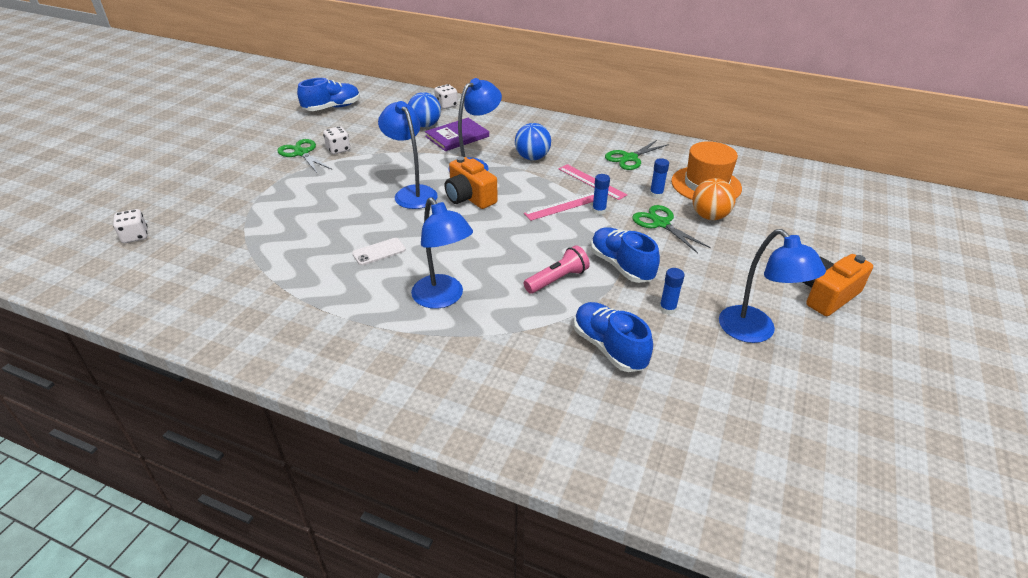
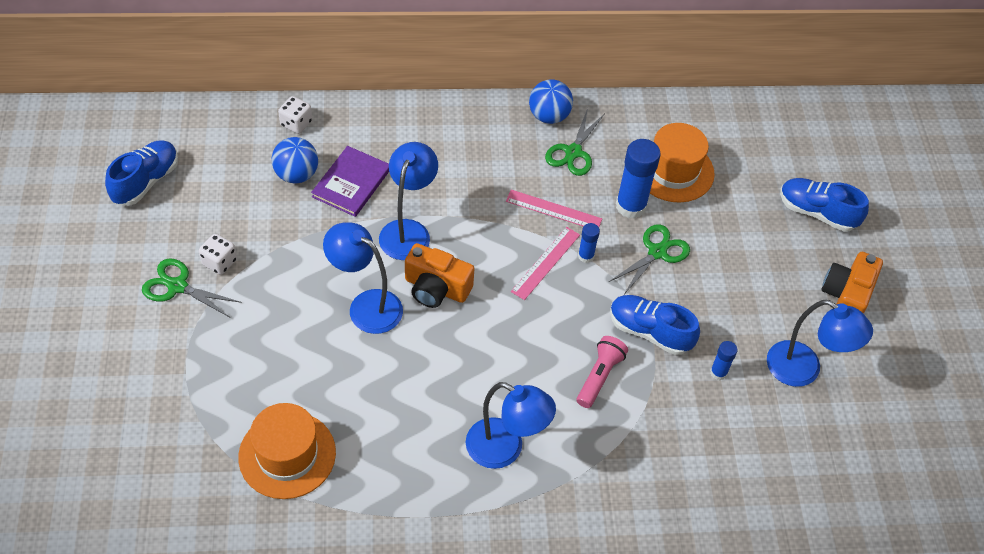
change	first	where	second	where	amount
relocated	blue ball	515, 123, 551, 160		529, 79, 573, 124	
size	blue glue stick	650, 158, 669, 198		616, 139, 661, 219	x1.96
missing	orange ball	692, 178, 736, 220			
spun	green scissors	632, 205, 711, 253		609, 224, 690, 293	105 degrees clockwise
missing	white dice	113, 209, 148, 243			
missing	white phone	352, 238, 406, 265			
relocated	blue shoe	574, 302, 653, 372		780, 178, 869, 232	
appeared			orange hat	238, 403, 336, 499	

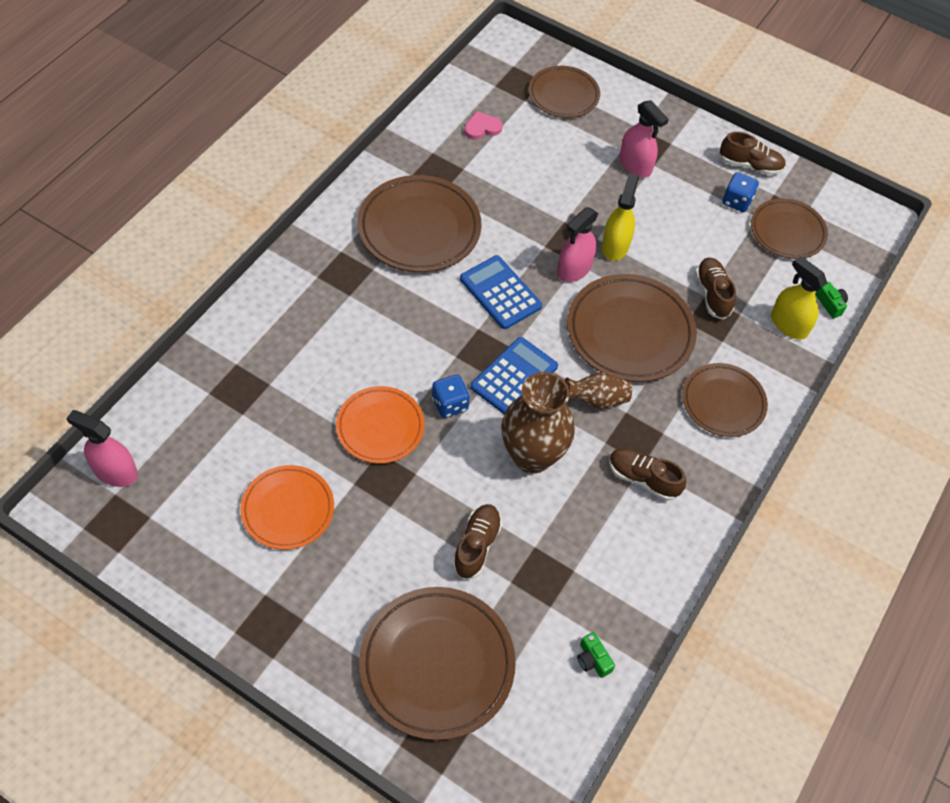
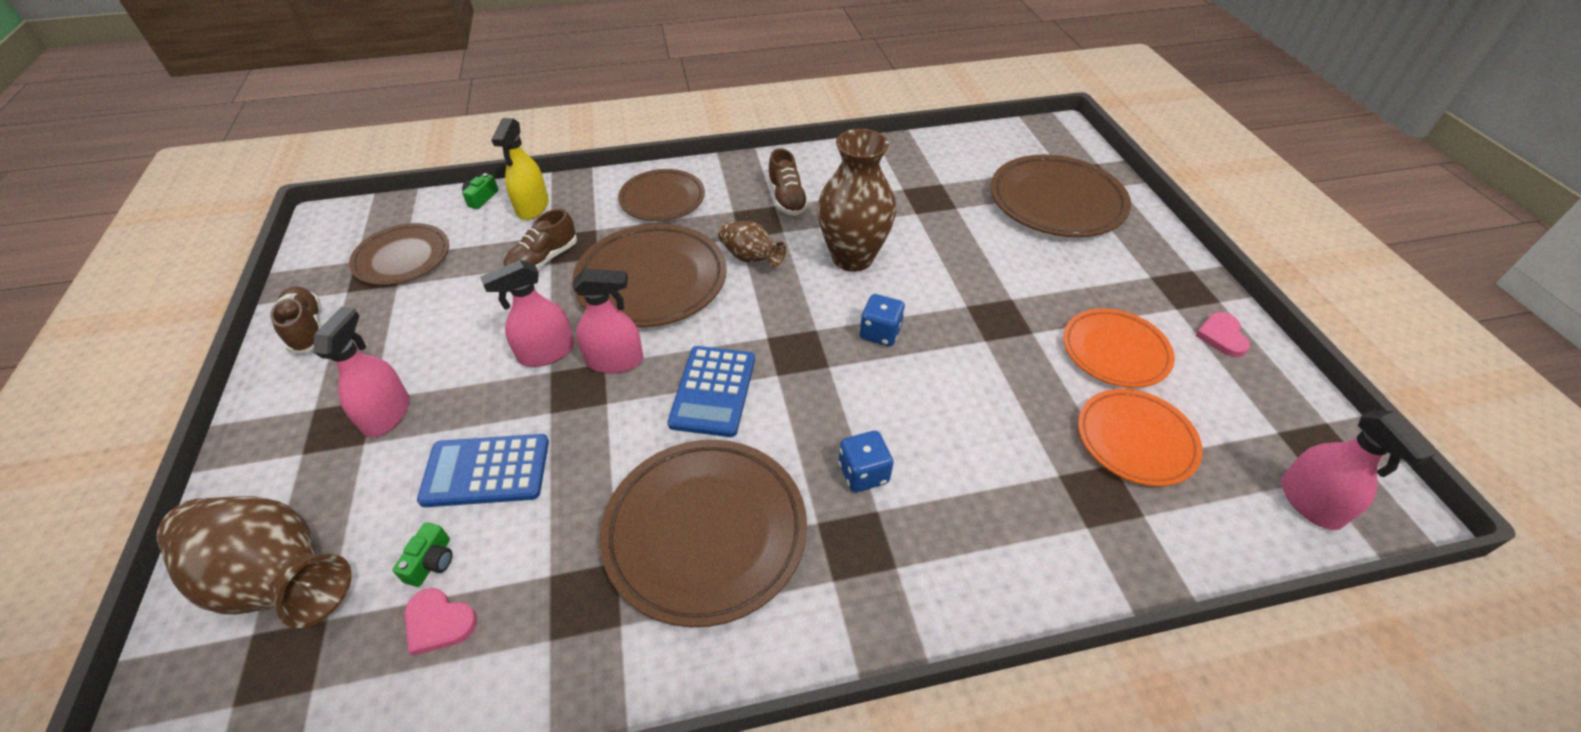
change	first	where	second	where	amount
exchanged	brown plate	529, 66, 600, 118	brown vase	156, 496, 352, 628	
relocated	blue dice	722, 172, 759, 212		839, 431, 893, 492	
colour	yellow spray bottle	602, 173, 639, 261	pink spray bottle	480, 260, 574, 367	
relocated	blue calculator	470, 337, 558, 415		417, 434, 549, 507	
relocated	orange plate	336, 386, 425, 463		1078, 389, 1203, 486	
missing	brown shoe	453, 504, 502, 579			
relocated	green camera	577, 632, 615, 678		392, 522, 452, 587	
appeared			pink heart	1195, 312, 1250, 357	

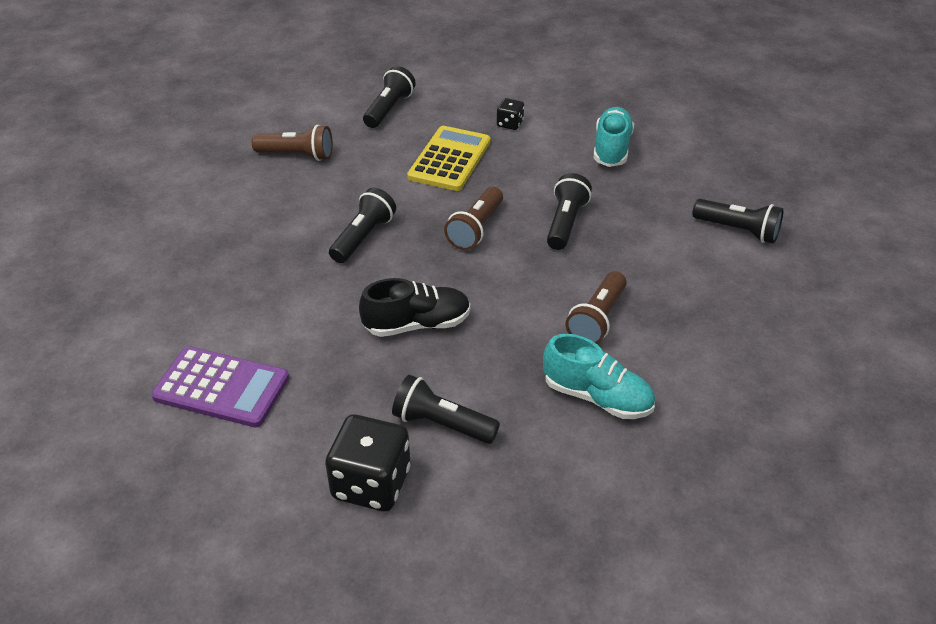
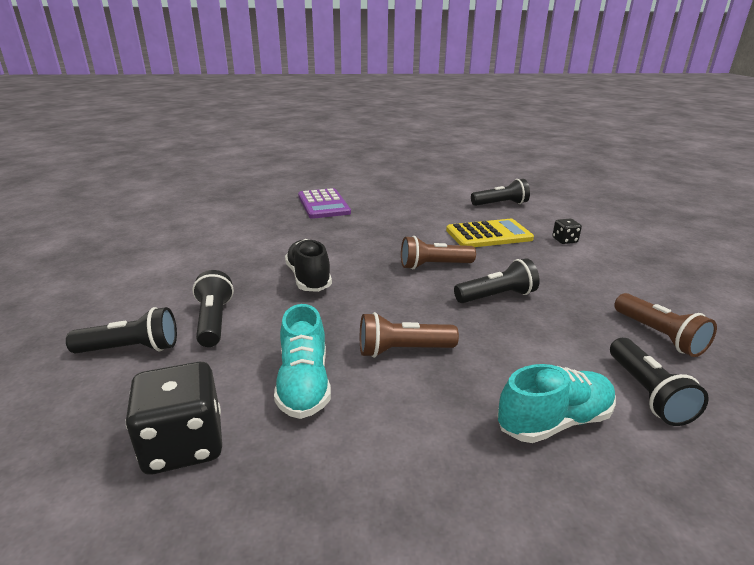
change	first	where	second	where	amount
relocated	turquoise shoe	594, 107, 634, 167		497, 364, 616, 443	
relocated	brown flashlight	252, 125, 333, 161		614, 293, 717, 357	
relocated	black flashlight	329, 188, 396, 263		66, 307, 177, 354	
spun	black shoe	359, 278, 471, 337		285, 239, 332, 292	150 degrees counterclockwise
relocated	purple calculator	151, 346, 289, 427		298, 188, 351, 219	
relocated	black dice	325, 414, 410, 512		125, 362, 222, 475	

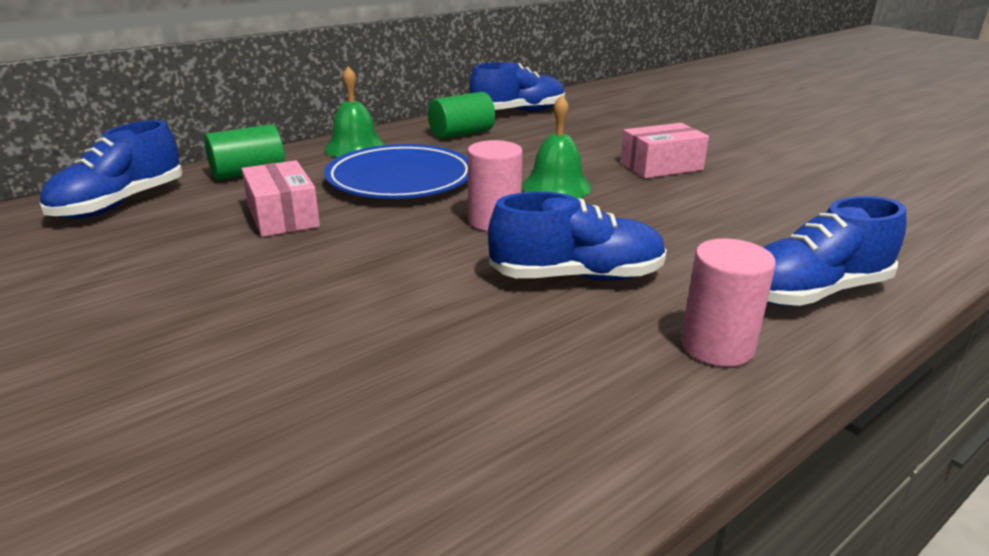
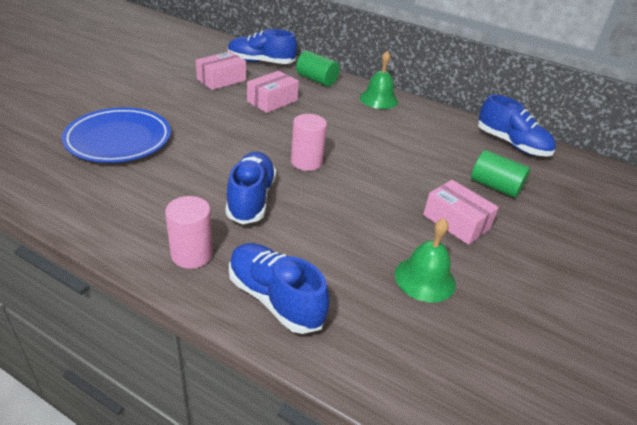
change	first	where	second	where	amount
relocated	green cylinder	428, 92, 495, 139		471, 150, 530, 198	
relocated	green bell	522, 95, 592, 198		395, 218, 456, 303	
relocated	blue plate	324, 144, 468, 199		62, 107, 171, 163	
spun	blue shoe	488, 192, 667, 281		225, 152, 276, 225	150 degrees counterclockwise
appeared			pink box	196, 52, 246, 90	

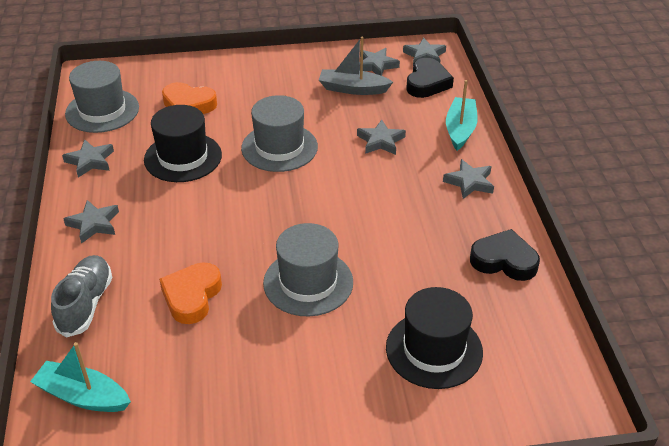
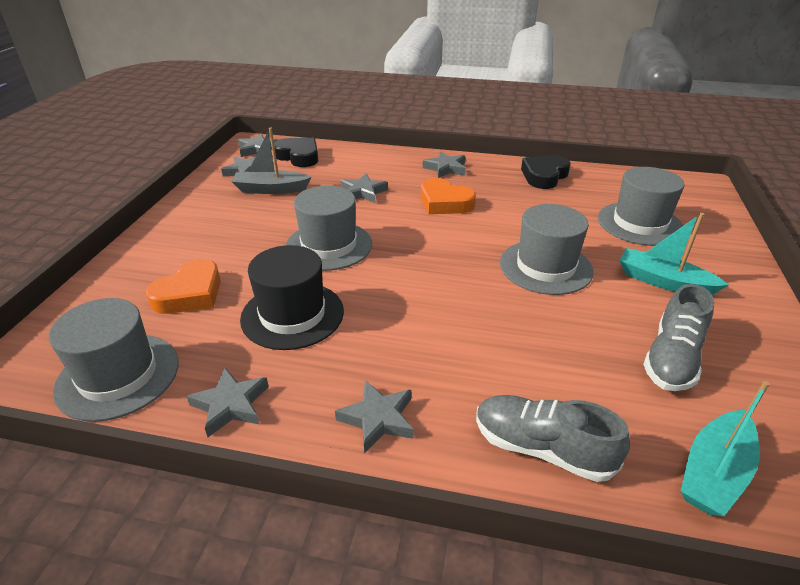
change	first	where	second	where	amount
spun	grey boat	319, 36, 393, 95		231, 128, 312, 194	60 degrees clockwise
relocated	turquoise boat	446, 80, 478, 151		619, 213, 729, 295	
relocated	orange heart	159, 262, 222, 324		421, 178, 476, 214	
colour	black hat	386, 287, 483, 389	grey hat	598, 167, 685, 246	
appeared			grey shoe	643, 284, 714, 391	

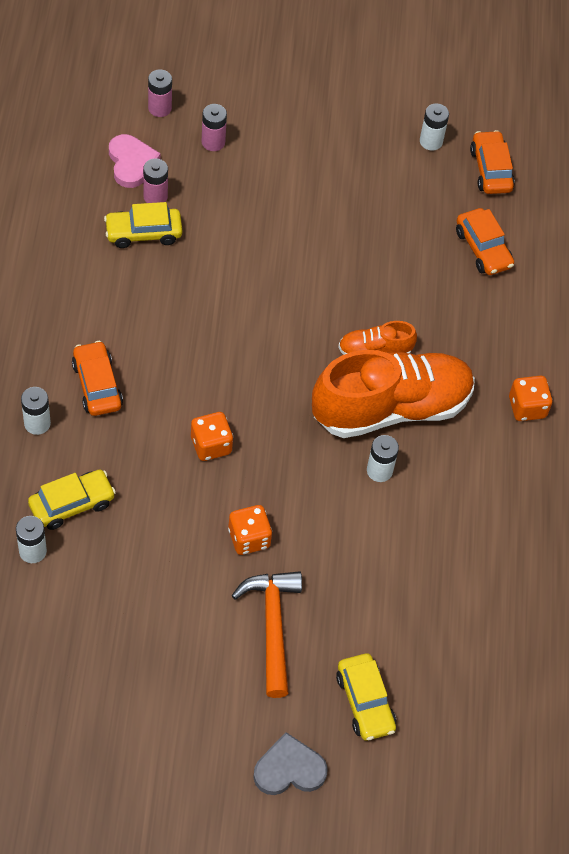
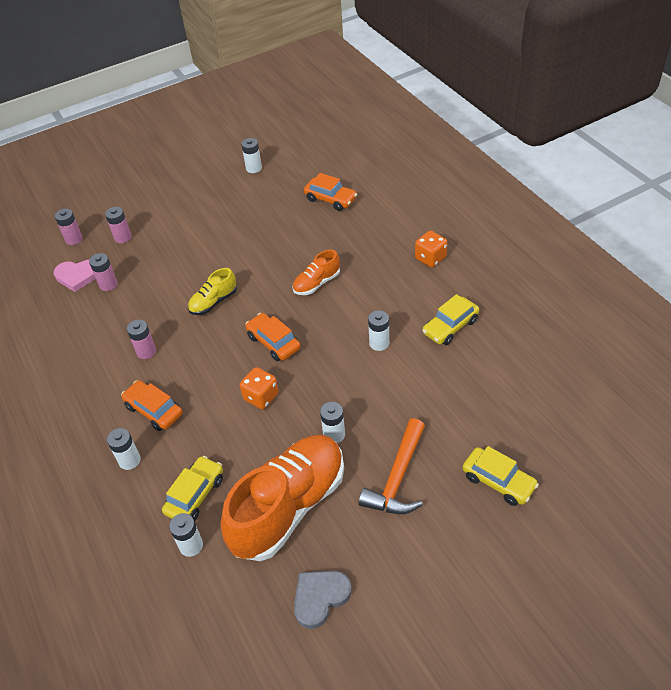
change	first	where	second	where	amount
relocated	orange car	470, 130, 515, 194		245, 313, 301, 361	
spun	pink heart	109, 134, 161, 188		54, 260, 96, 292	135 degrees clockwise
relocated	yellow car	104, 202, 183, 248		422, 294, 479, 345	
relocated	orange shoe	312, 350, 475, 438		221, 435, 344, 561	
exchanged	orange dice	228, 505, 272, 555	white battery	320, 402, 345, 443	
spun	orange hammer	231, 571, 302, 698		359, 418, 425, 514	120 degrees counterclockwise
relocated	grey heart	253, 732, 328, 795		294, 571, 352, 629	
appeared			yellow shoe	188, 268, 237, 315	
appeared			pink battery	127, 319, 156, 359	

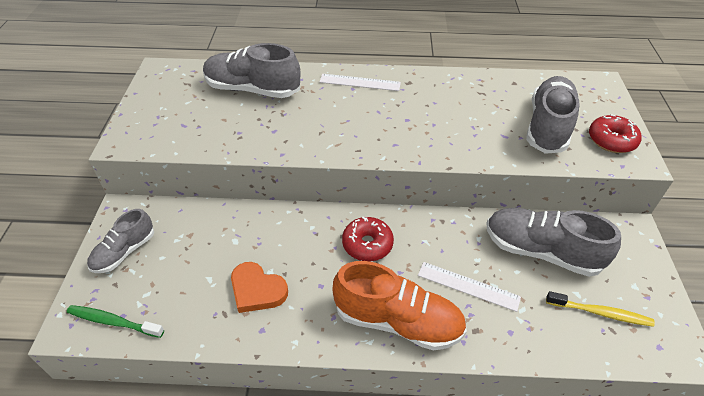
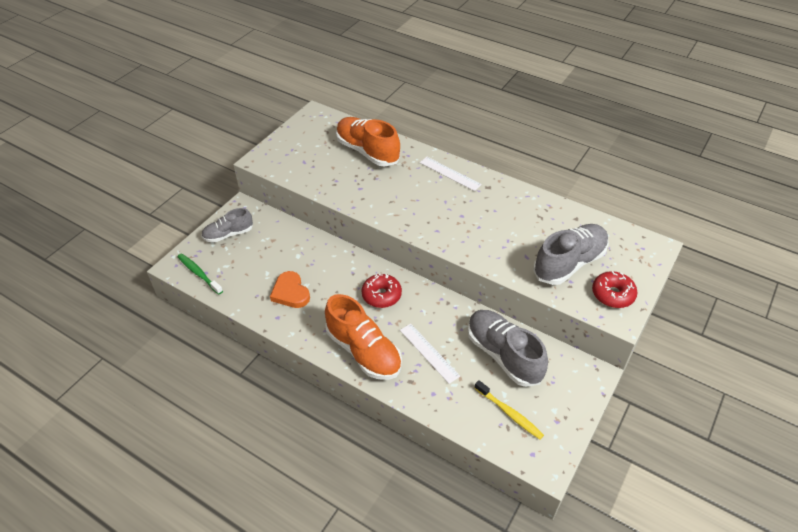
change	first	where	second	where	amount
colour	grey shoe	203, 43, 300, 98	orange shoe	336, 117, 400, 166	

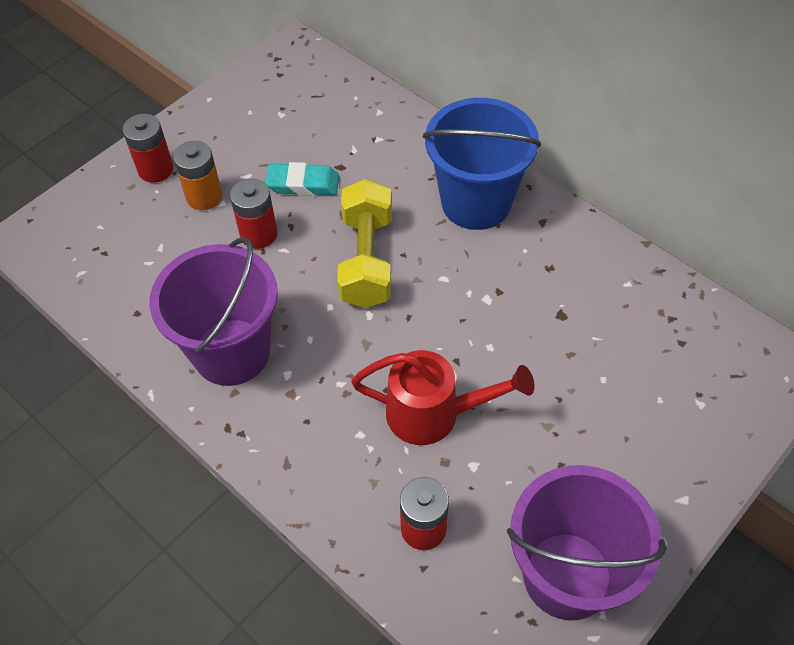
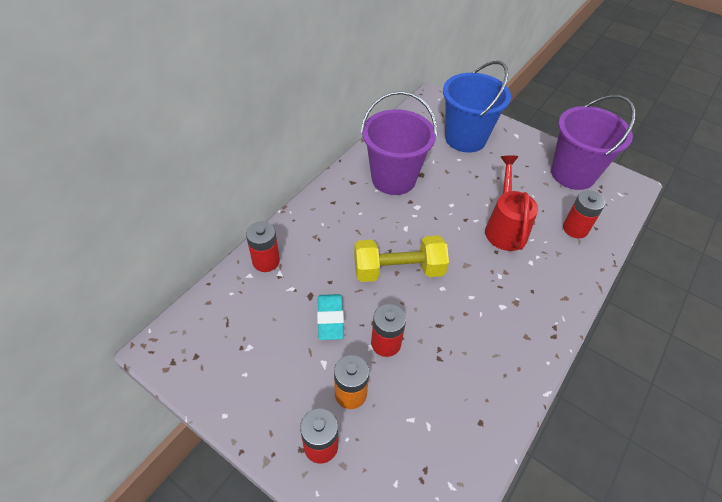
change	first	where	second	where	amount
relocated	blue bucket	423, 98, 541, 230		443, 61, 511, 153	
relocated	purple bucket	150, 237, 278, 386		361, 91, 437, 195	
appeared			red battery	246, 221, 280, 272	

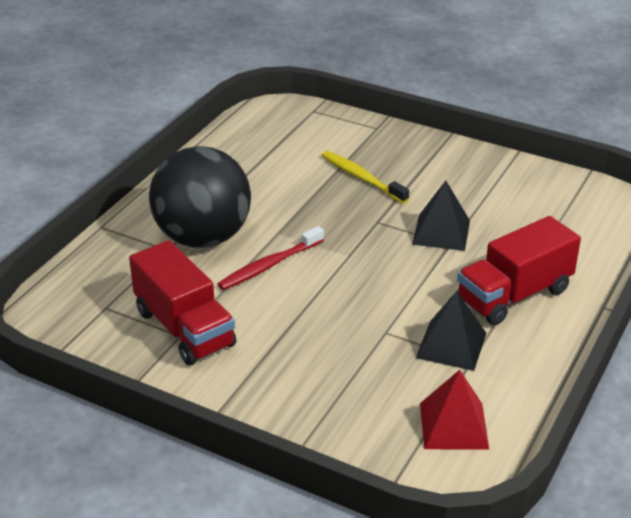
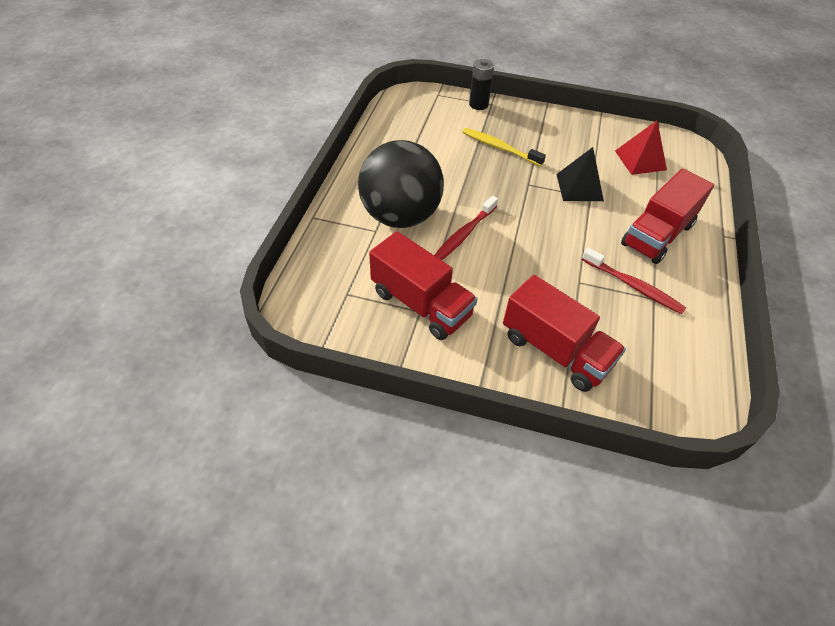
change	first	where	second	where	amount
exchanged	black pyramid	416, 291, 486, 371	red toothbrush	582, 248, 686, 314	
relocated	red pyramid	420, 370, 489, 450		615, 121, 667, 175	
appeared			black battery	469, 59, 494, 110	
appeared			red truck	503, 275, 626, 392	

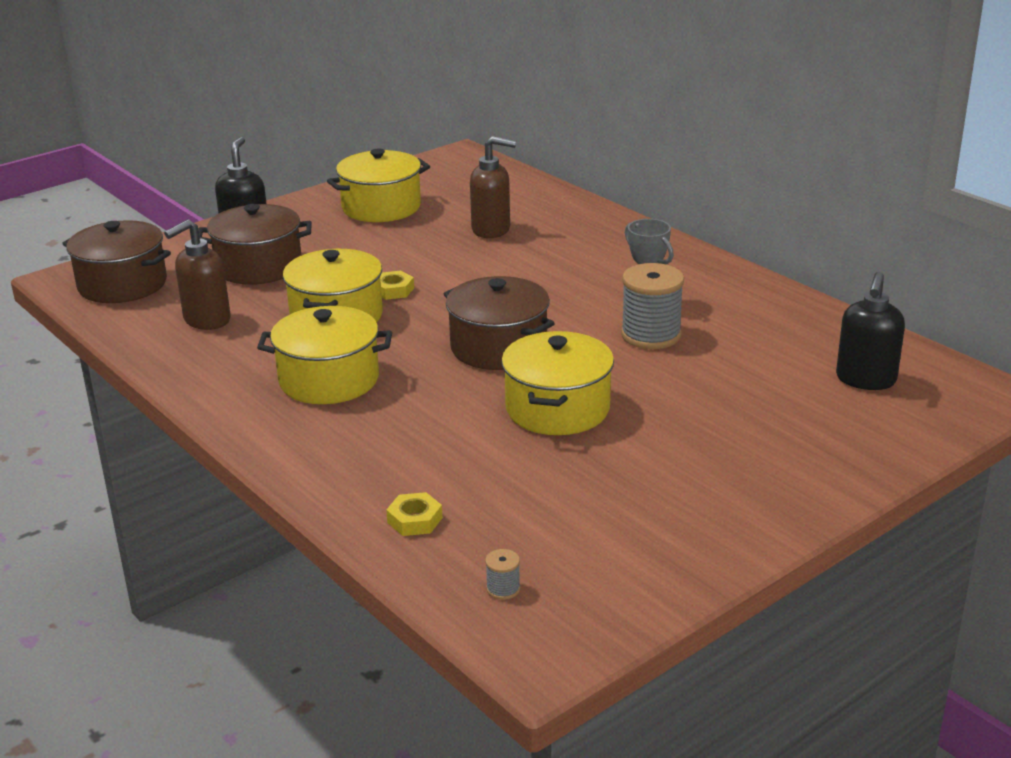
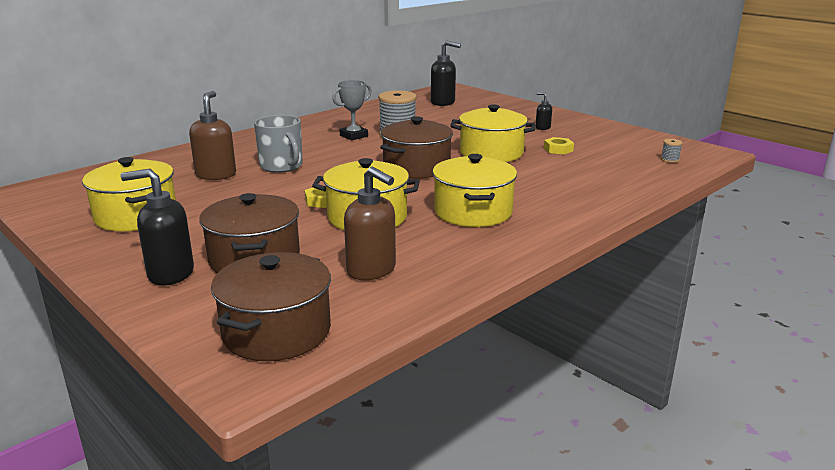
change	first	where	second	where	amount
relocated	yellow nut	386, 492, 443, 536		544, 137, 574, 154	
appeared			black soap dispenser	535, 92, 552, 130	
appeared			grey mug	254, 115, 303, 173	

